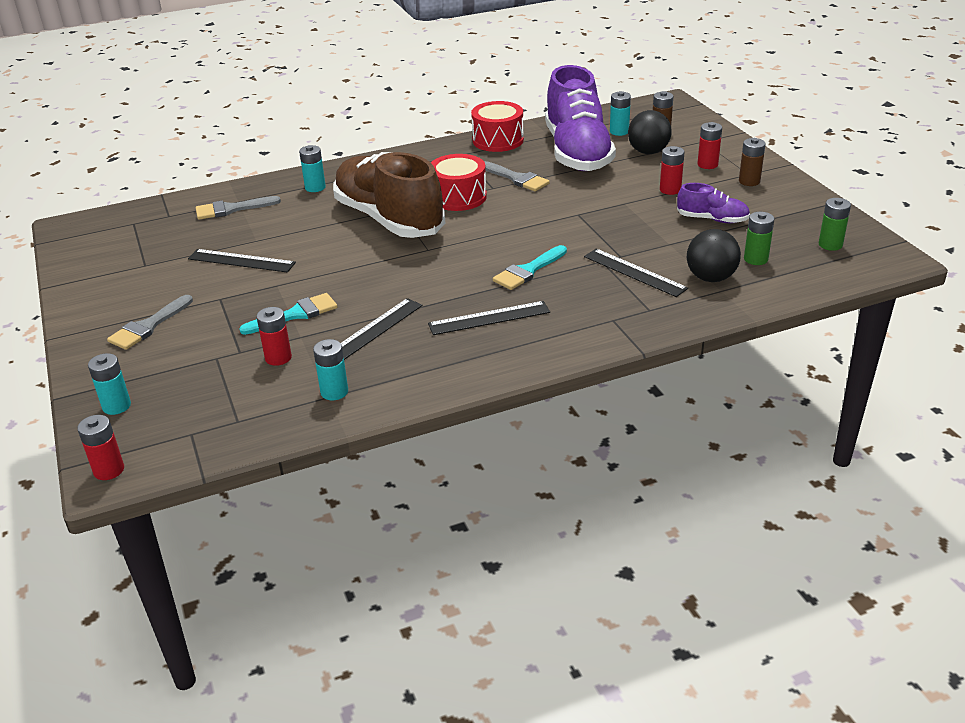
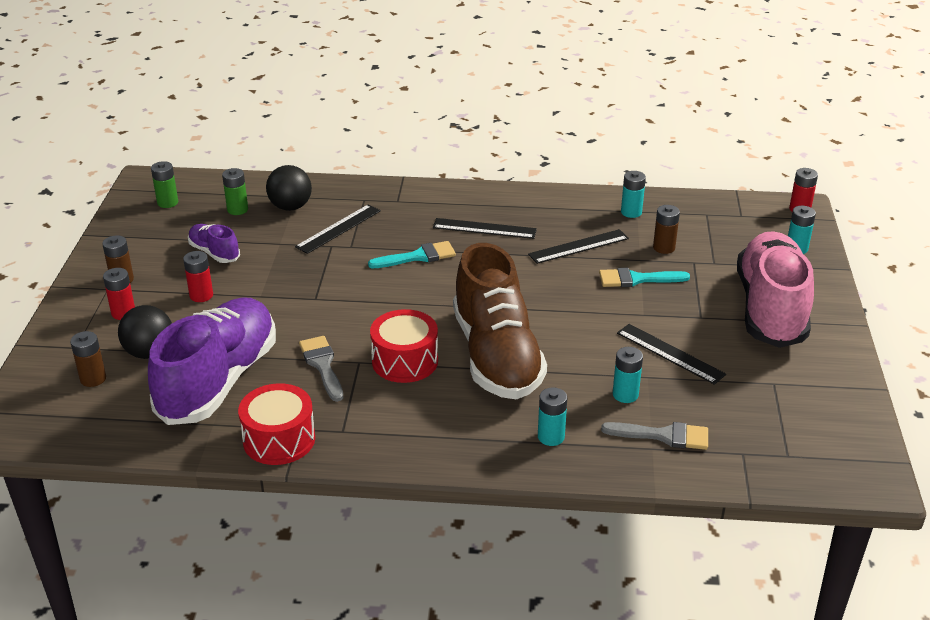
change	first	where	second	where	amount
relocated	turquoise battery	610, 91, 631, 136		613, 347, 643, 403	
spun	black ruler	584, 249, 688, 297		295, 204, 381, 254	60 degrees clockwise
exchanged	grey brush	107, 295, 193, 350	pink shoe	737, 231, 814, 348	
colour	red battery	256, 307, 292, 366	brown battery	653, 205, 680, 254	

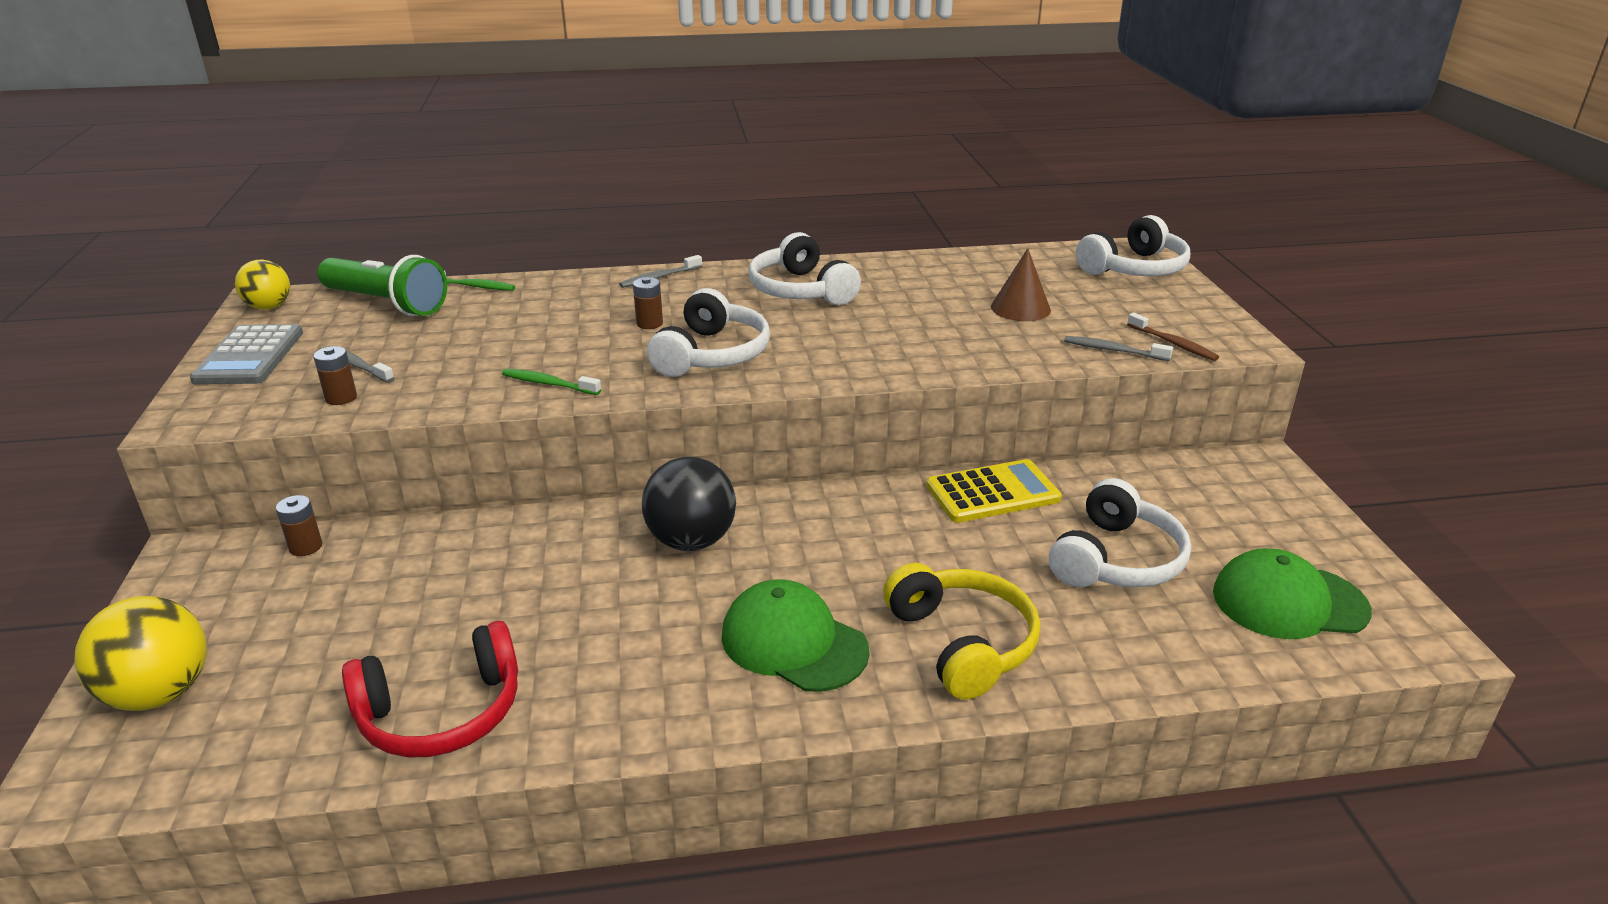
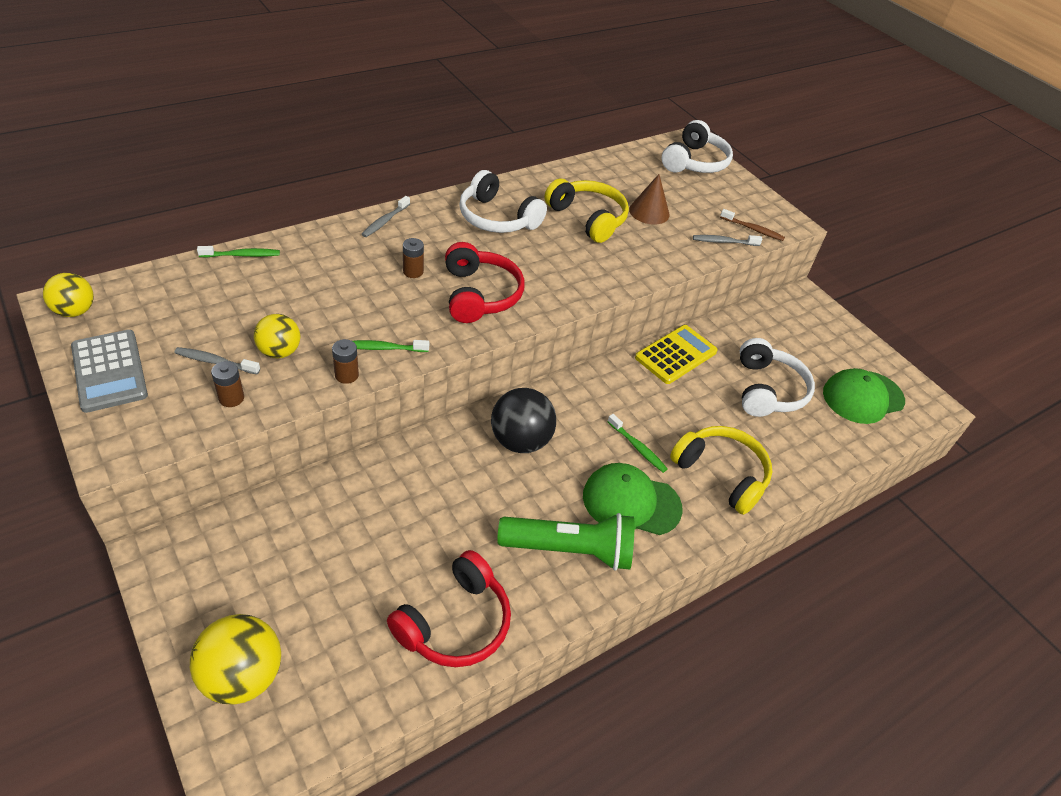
change	first	where	second	where	amount
relocated	green flashlight	317, 255, 447, 316		497, 513, 634, 570	
colour	white headphones	647, 288, 770, 377	red headphones	445, 242, 524, 323	
relocated	brown battery	276, 495, 322, 556		332, 339, 359, 384	
appeared			yellow headphones	544, 178, 629, 243	
appeared			yellow ball	254, 314, 300, 358	
appeared			green toothbrush	607, 414, 668, 473	

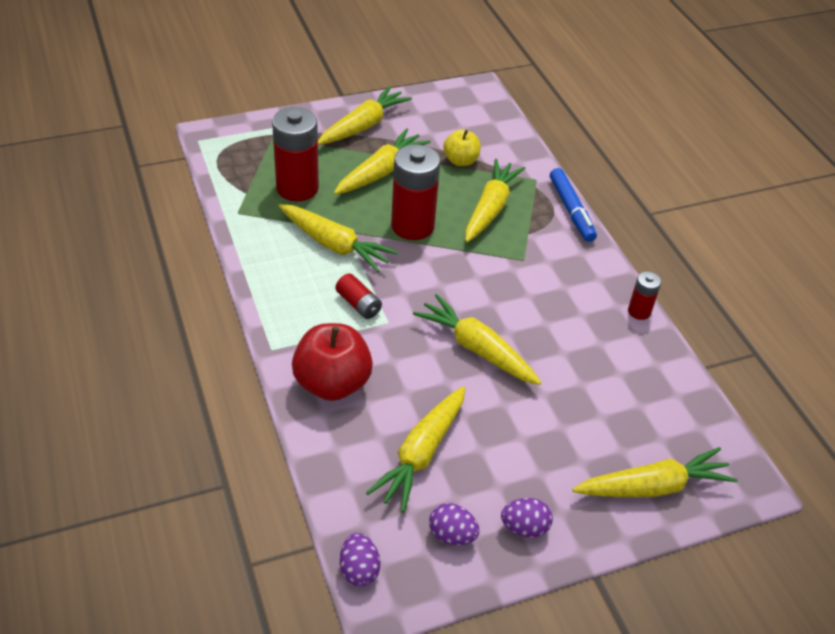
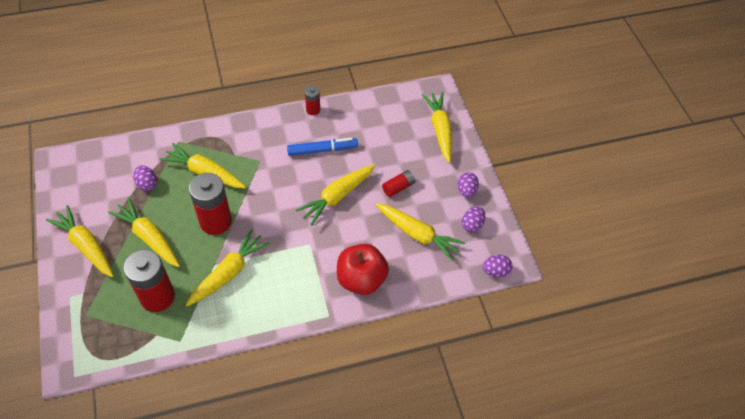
change	first	where	second	where	amount
exchanged	yellow apple	443, 129, 481, 166	purple egg	133, 165, 157, 191	
relocated	blue marker	550, 168, 597, 242		287, 138, 358, 156	
relocated	red battery	335, 274, 382, 319		382, 170, 415, 197	

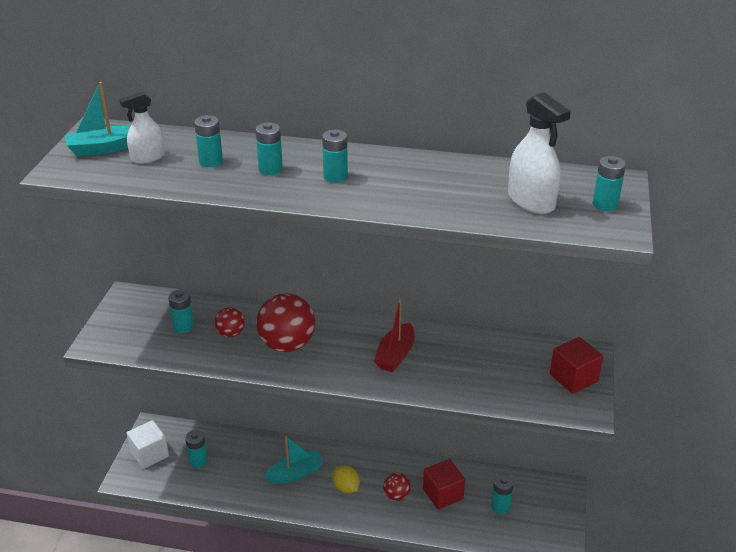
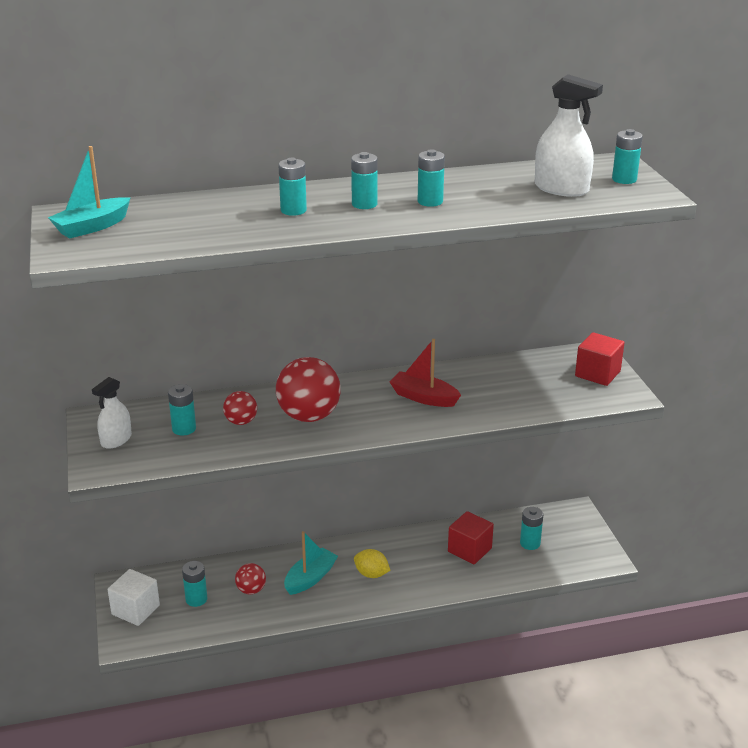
change	first	where	second	where	amount
relocated	white spray bottle	119, 92, 165, 164		92, 377, 132, 449	
relocated	turquoise battery	194, 115, 223, 167		418, 149, 445, 207	
spun	red boat	374, 299, 415, 372		389, 339, 461, 407	120 degrees clockwise
relocated	red ball	383, 473, 411, 501		235, 563, 266, 594	

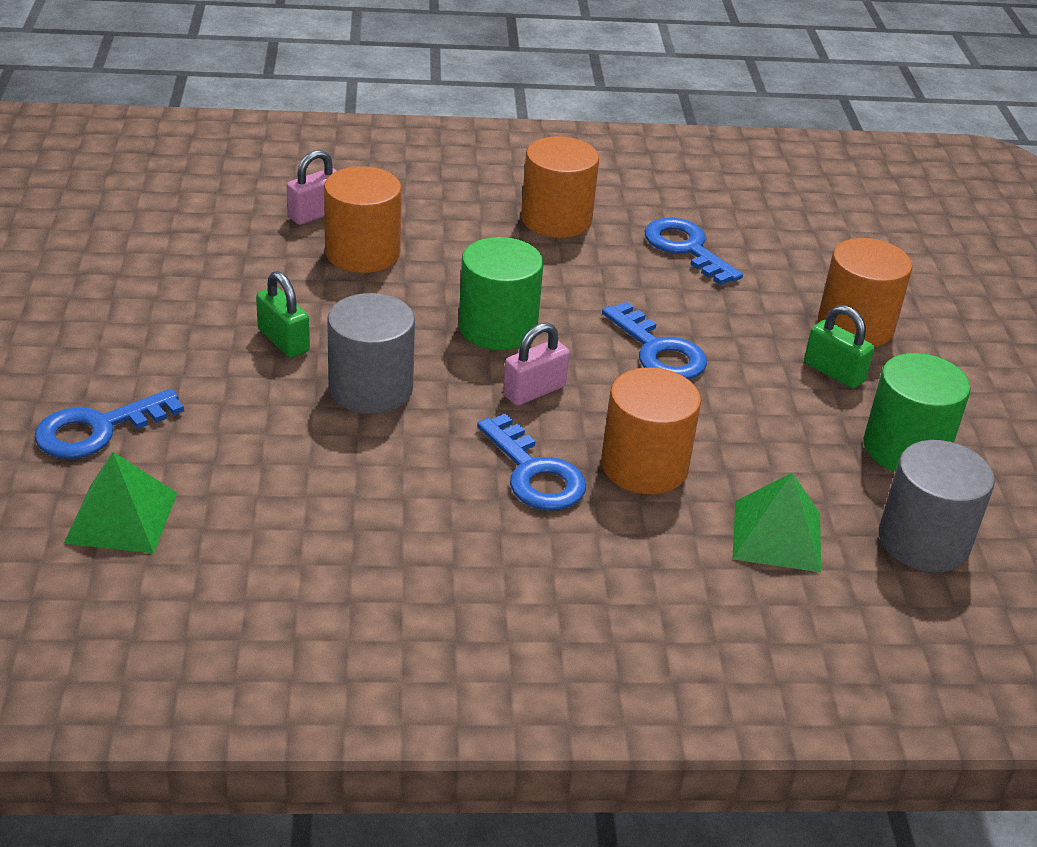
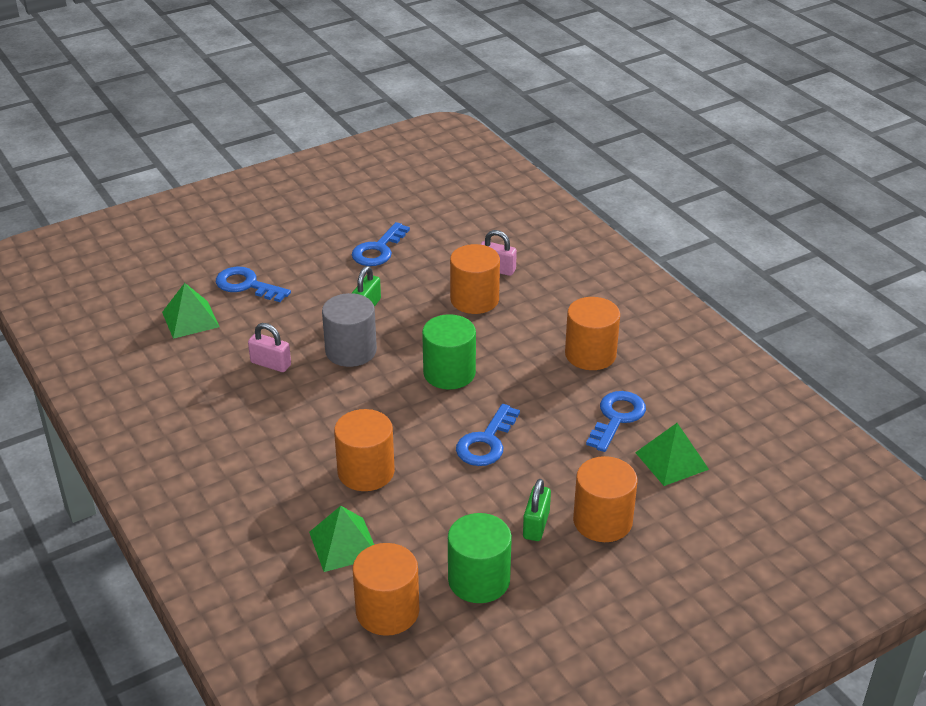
change	first	where	second	where	amount
relocated	pink padlock	503, 322, 570, 406		248, 323, 291, 372	
relocated	blue key	477, 414, 586, 510		352, 222, 410, 266	
colour	grey cylinder	879, 440, 995, 572	orange cylinder	352, 543, 419, 636	
appeared			green pyramid	635, 423, 709, 486	

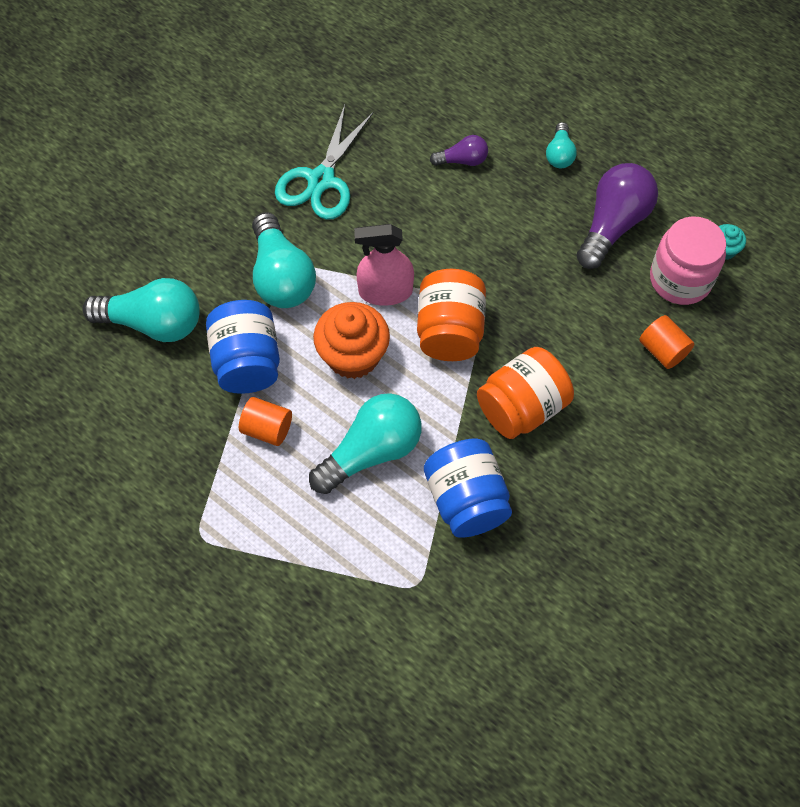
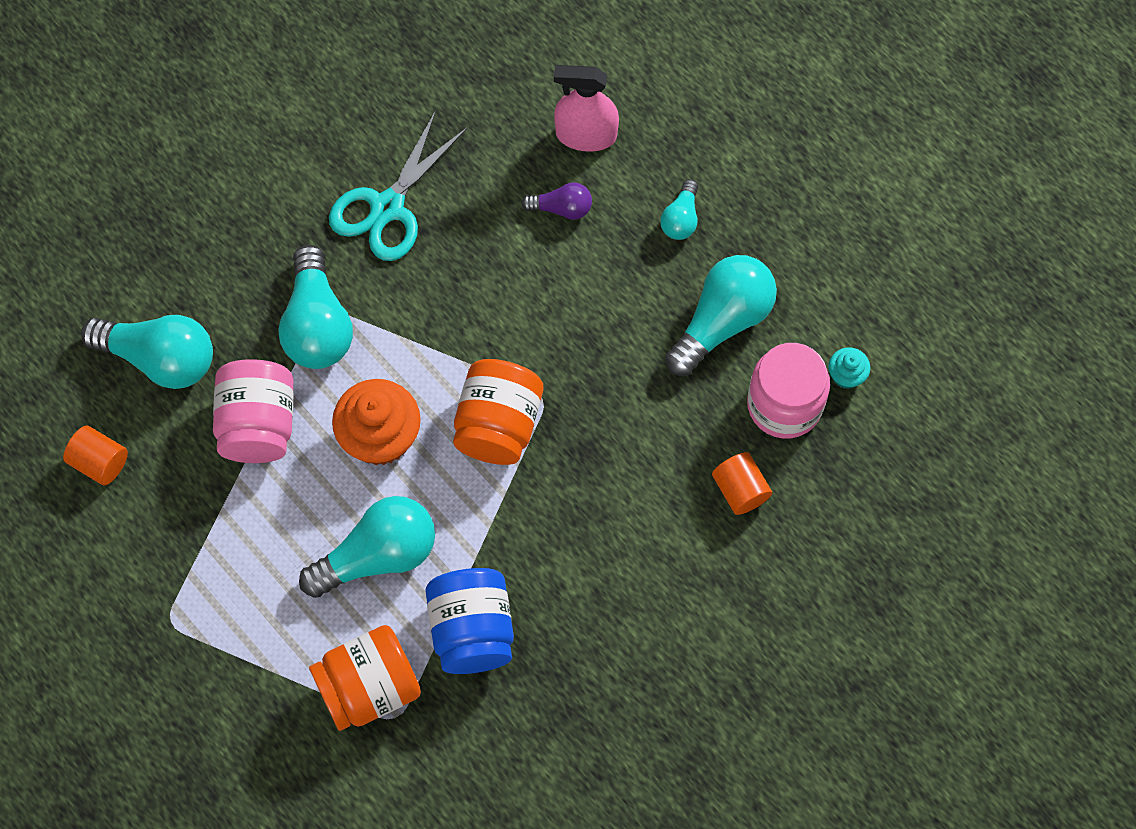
change	first	where	second	where	amount
colour	purple light bulb	577, 163, 658, 269	turquoise light bulb	665, 255, 777, 376	
relocated	pink spray bottle	354, 224, 414, 306		554, 65, 619, 152	
colour	blue jar	206, 300, 280, 394	pink jar	213, 359, 294, 463	
relocated	orange jar	477, 347, 574, 439		309, 625, 421, 731	
relocated	orange cylinder	239, 397, 292, 446		63, 426, 128, 485	

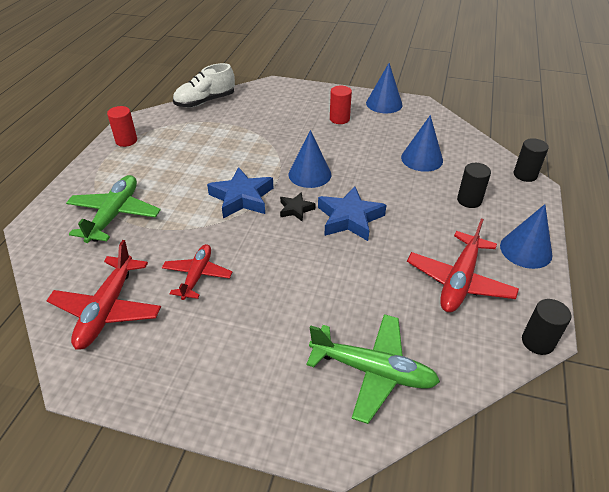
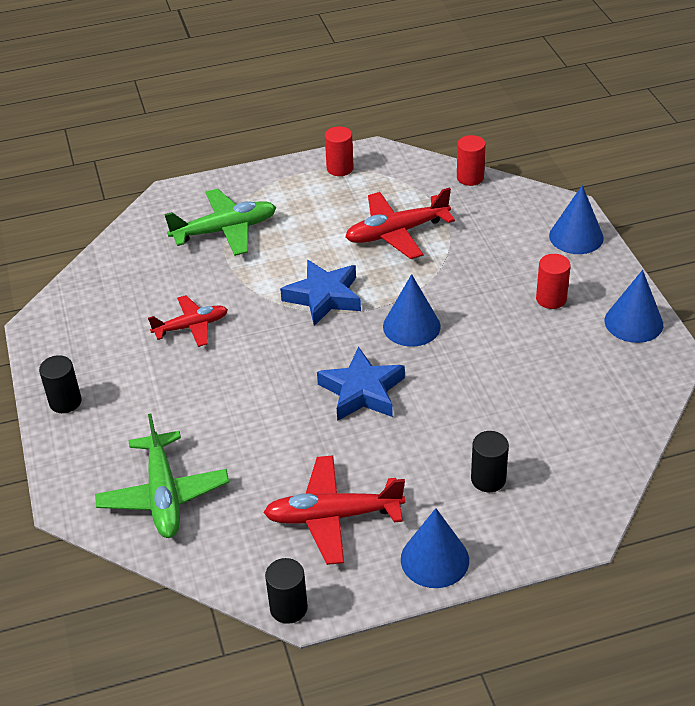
change	first	where	second	where	amount
exchanged	white shoe	173, 63, 235, 108	red cylinder	457, 135, 486, 186	
relocated	blue cone	401, 115, 443, 172		549, 185, 604, 254	
relocated	black cylinder	514, 138, 549, 182		39, 355, 82, 413	
missing	black star	280, 192, 315, 222			
relocated	red plane	46, 240, 161, 350		345, 187, 455, 259	

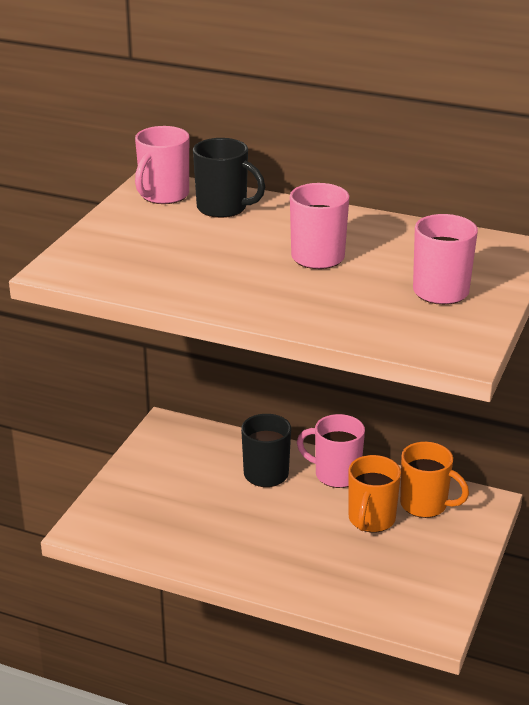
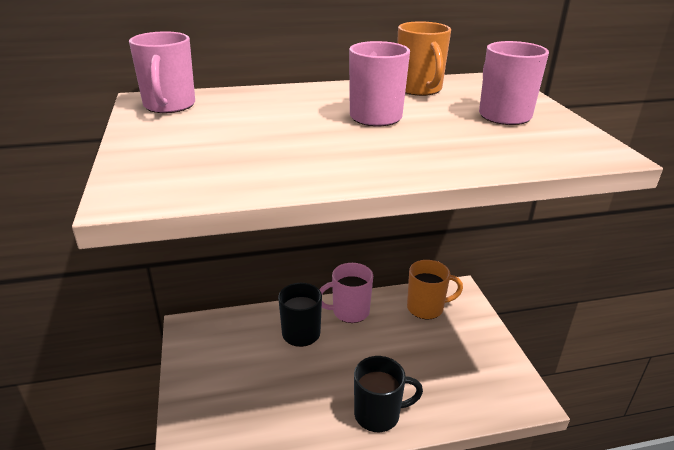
change	first	where	second	where	amount
relocated	black mug	193, 138, 265, 218		354, 356, 423, 432	
relocated	orange mug	349, 455, 401, 533		397, 21, 451, 96	

